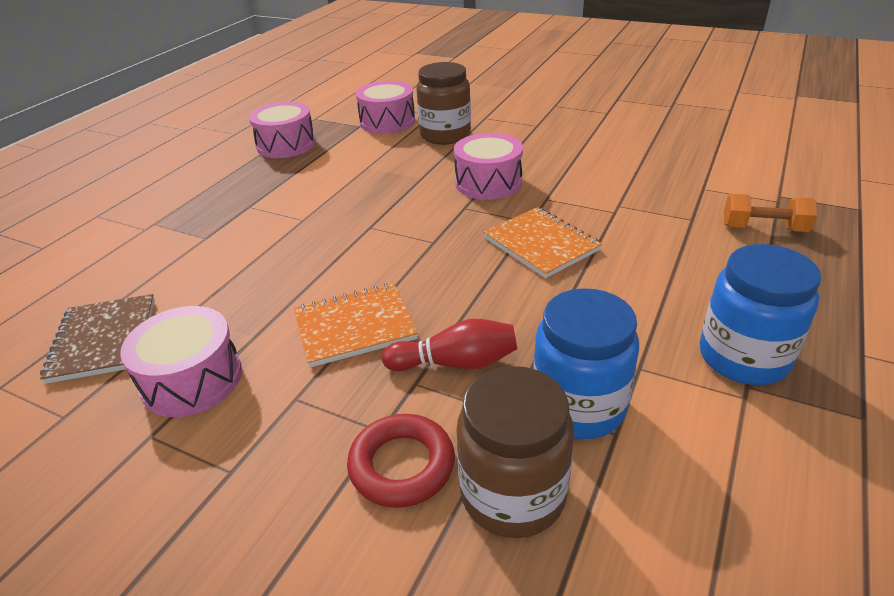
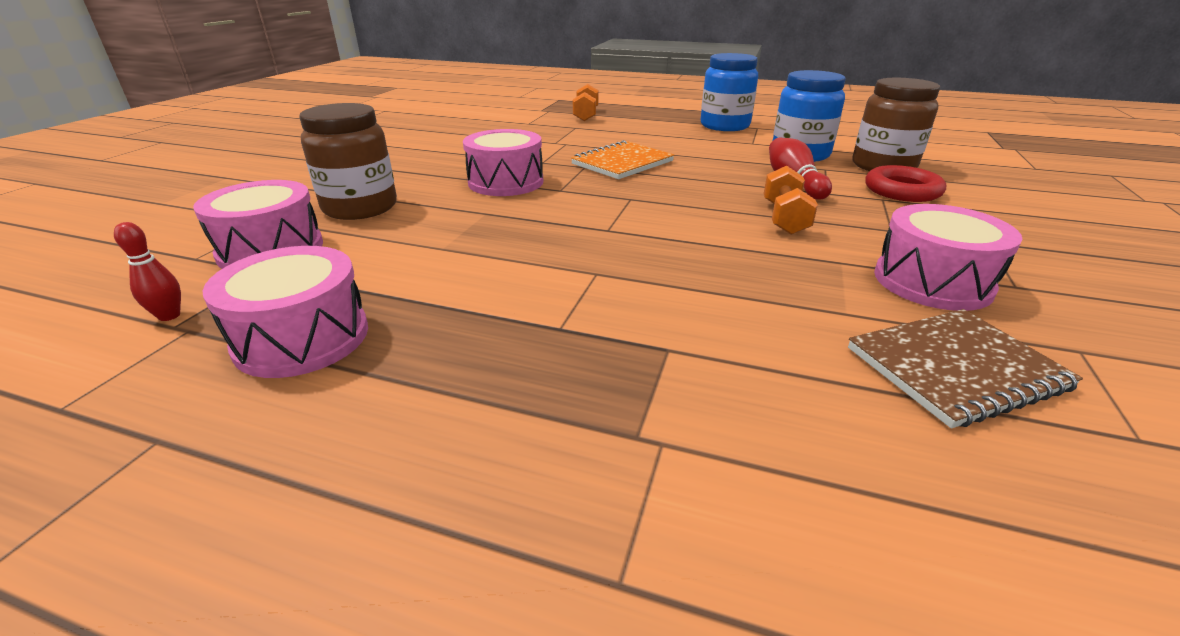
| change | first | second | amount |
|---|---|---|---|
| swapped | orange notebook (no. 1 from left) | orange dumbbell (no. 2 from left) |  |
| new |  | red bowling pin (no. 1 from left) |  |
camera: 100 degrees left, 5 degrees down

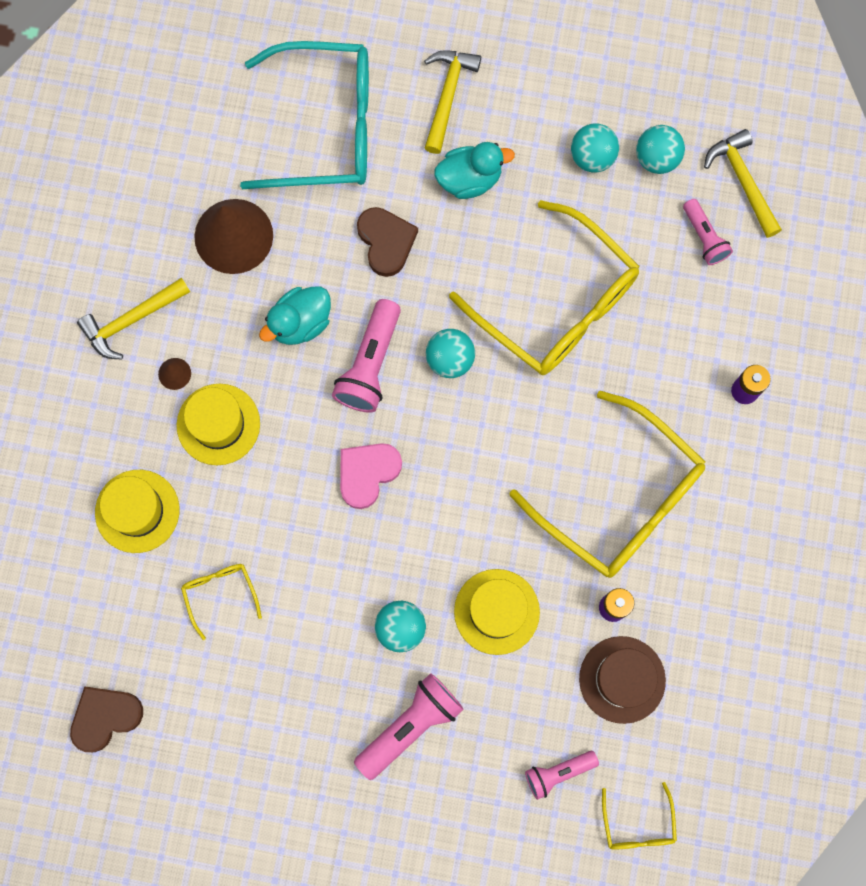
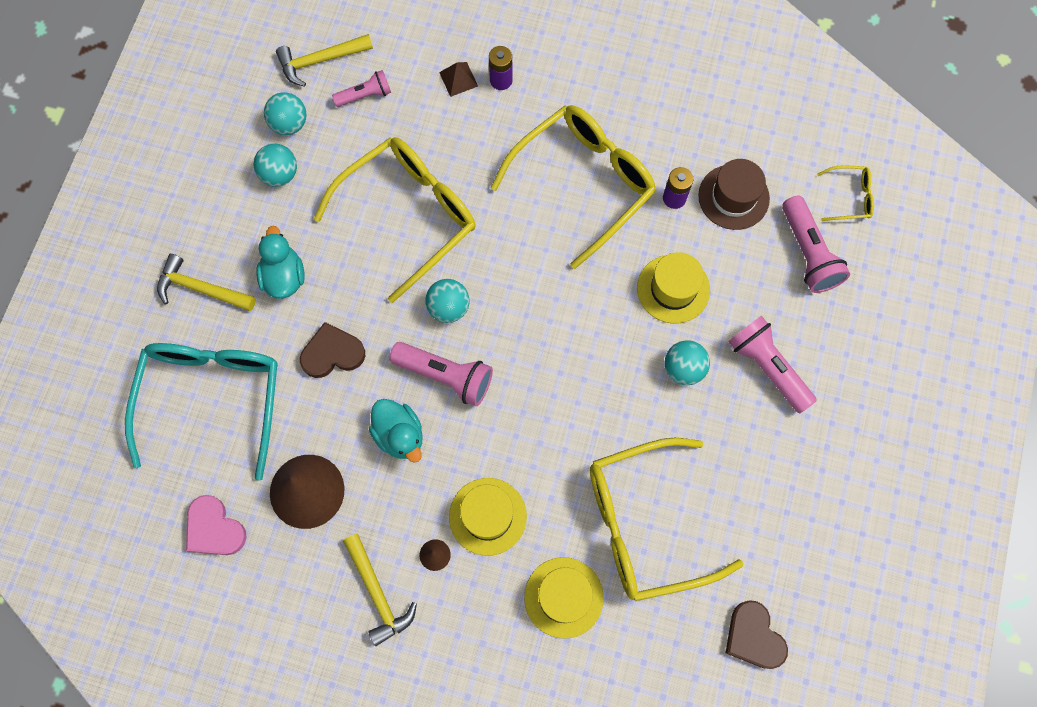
| change | first | second | amount |
|---|---|---|---|
| shifted | pink heart |  |  |
| scaled | yellow glasses (no. 1 from left in the first image) | yellow glasses (no. 3 from left) | x2.33 |
| scaled | pink flashlight (no. 3 from left in the first image) | pink flashlight (no. 4 from left) | x1.63 |
| new |  | brown pyramid |  |
camera: 85 degrees left, 5 degrees down

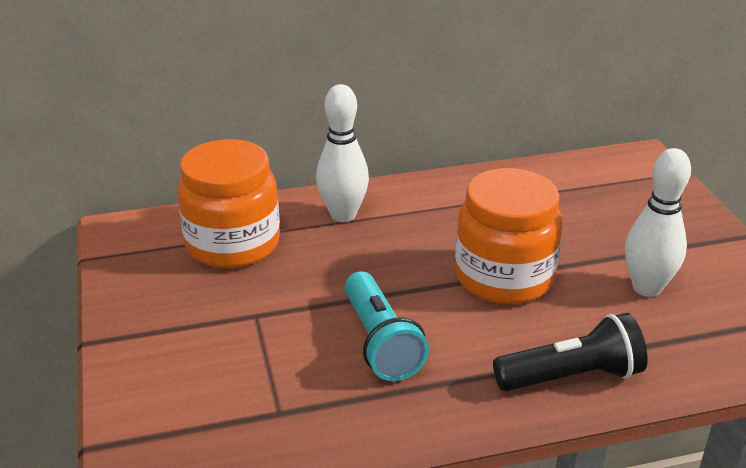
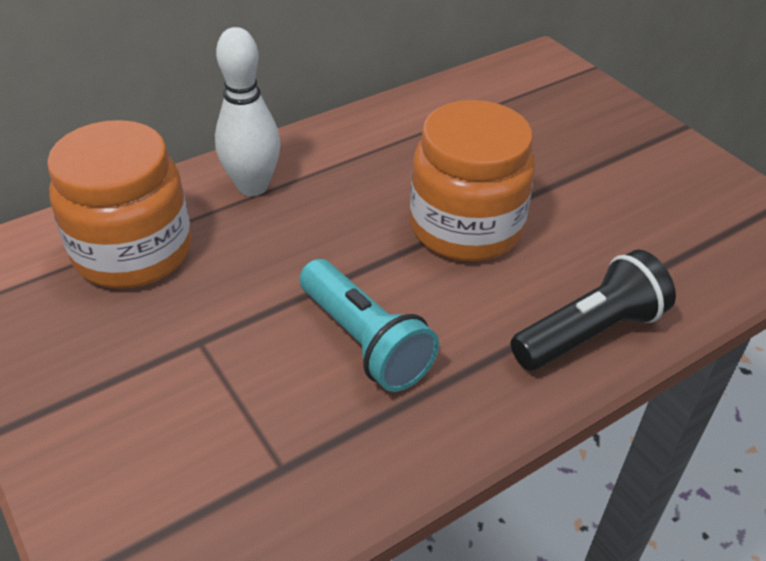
| change | first | second | amount |
|---|---|---|---|
| gone | white bowling pin (no. 2 from left) |  |  |
camera: 20 degrees left, 10 degrees up

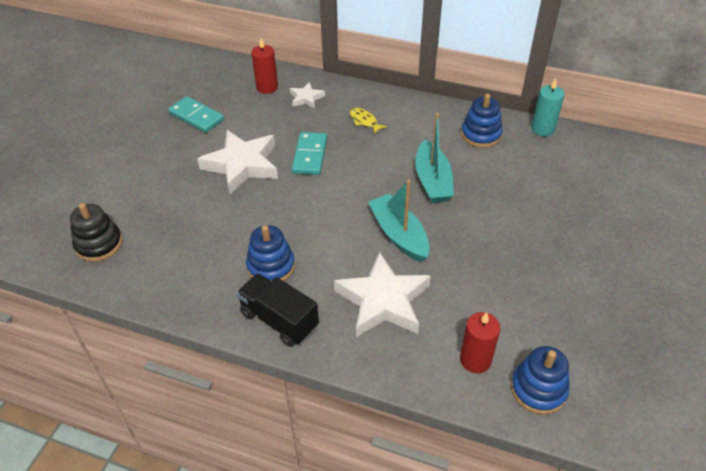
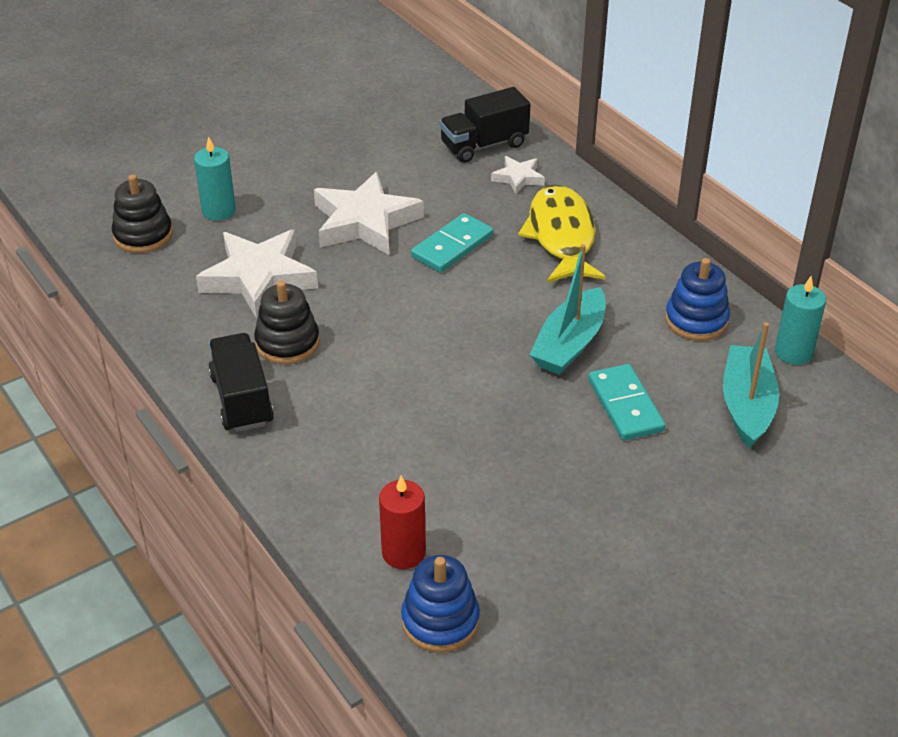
| change | first | second | amount |
|---|---|---|---|
| swapped | red candle (no. 1 from left) | black truck (no. 2 from left) |  |
| shifted | turquoise domino (no. 1 from left in the first image) | turquoise domino (no. 2 from left) |  |
| scaled | yellow fish |  | x2.25 |
| shifted | turquoise boat (no. 1 from left in the first image) | turquoise boat (no. 2 from left) |  |
| repainted | blue stacking toy (no. 1 from left) | black stacking toy (no. 2 from left) |  |
| shifted | white star (no. 3 from left in the first image) | white star (no. 1 from left) |  |
| new |  | turquoise candle (no. 1 from left) |  |
camera: 35 degrees right, 5 degrees down

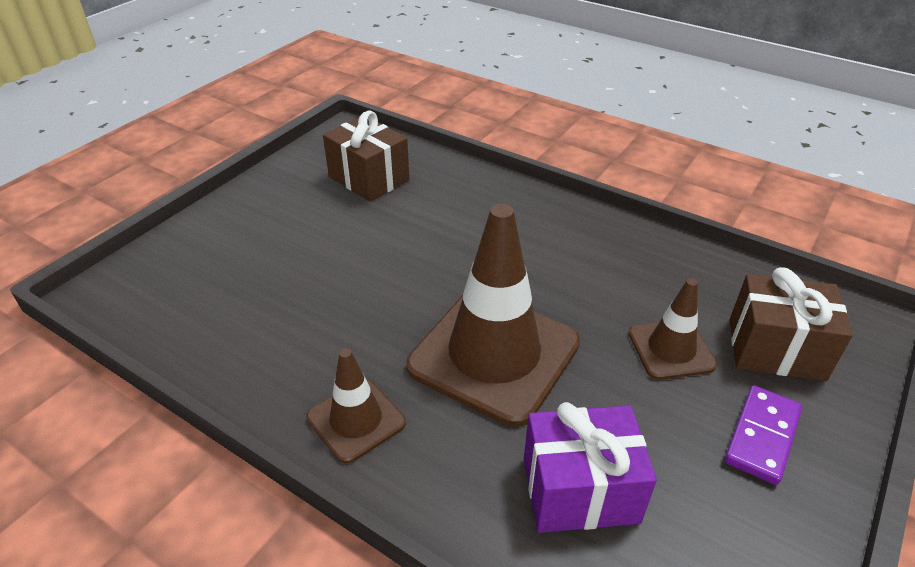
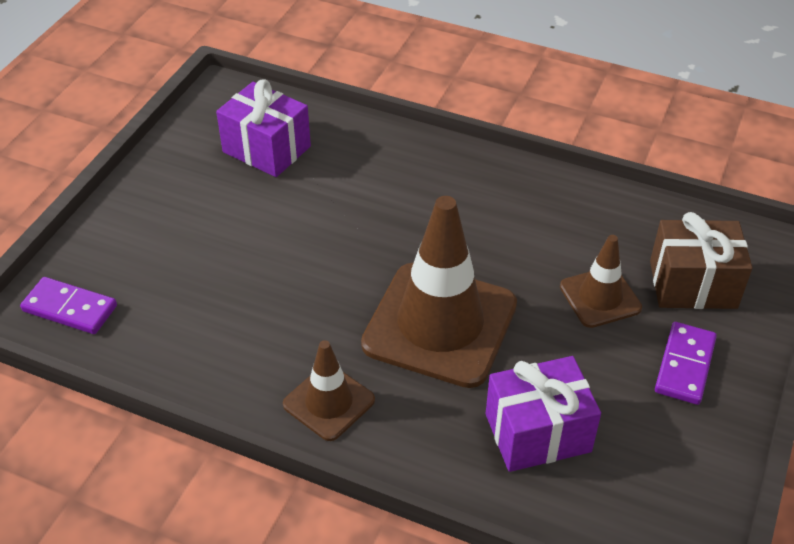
| change | first | second | amount |
|---|---|---|---|
| repainted | brown gift (no. 1 from left) | purple gift (no. 1 from left) |  |
| new |  | purple domino (no. 1 from left) |  |
camera: 10 degrees left, 5 degrees up

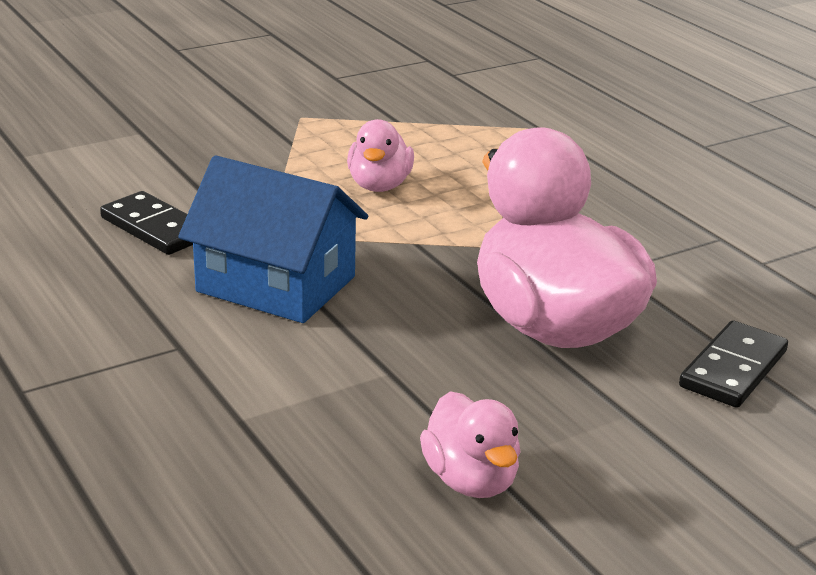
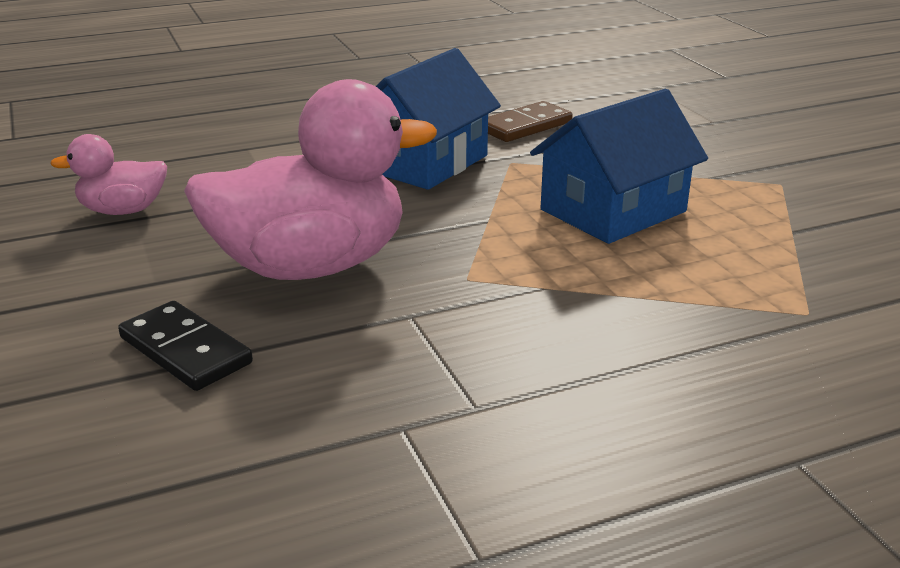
| change | first | second | amount |
|---|---|---|---|
| swapped | pink duck (no. 1 from left) | blue house (no. 2 from left) |  |
| repainted | black domino (no. 1 from left) | brown domino |  |
camera: 100 degrees right, 0 degrees up

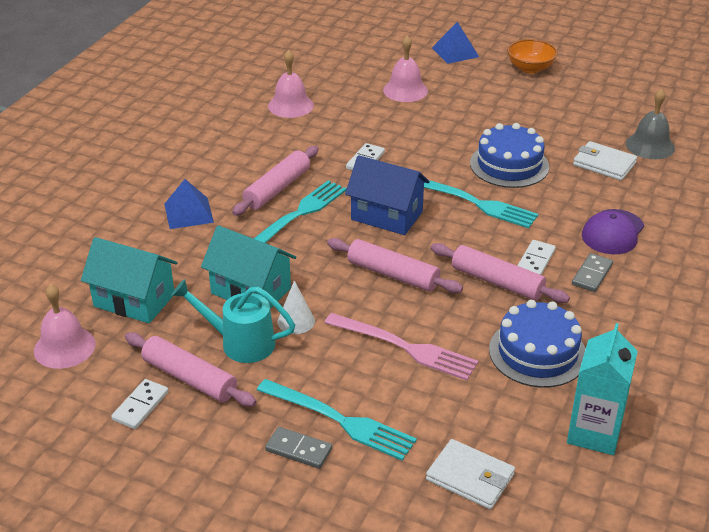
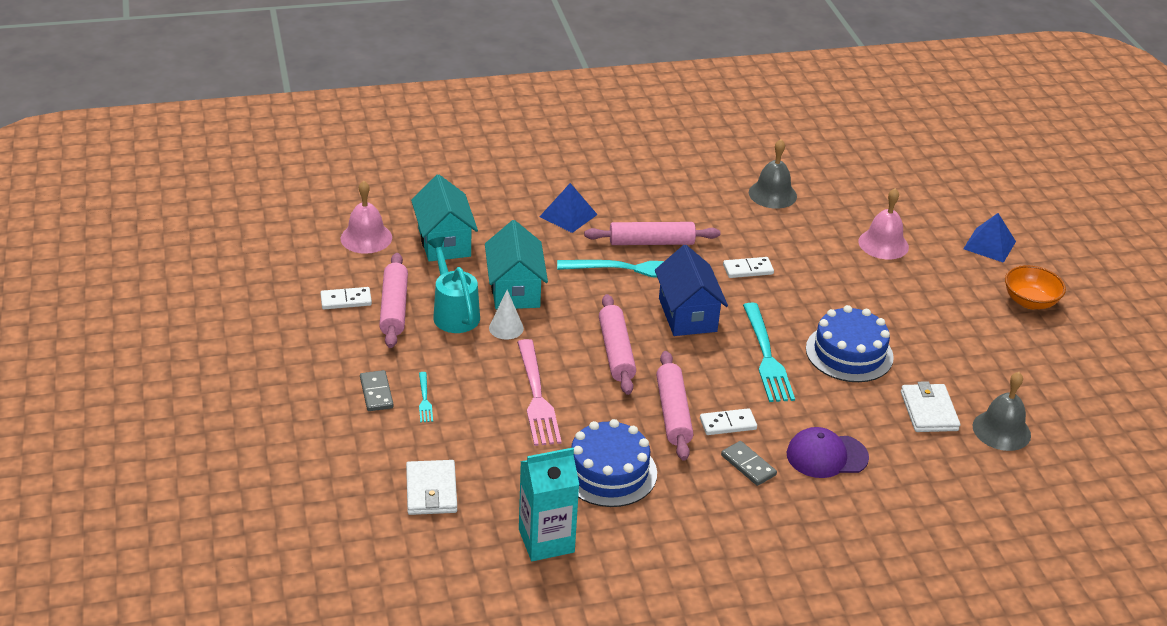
| change | first | second | amount |
|---|---|---|---|
| repainted | pink bell (no. 2 from left) | grey bell (no. 1 from left) |  |
| rotated | grey domino (no. 2 from left) |  | 60 degrees clockwise |
| scaled | turquoise fork (no. 2 from left in the first image) | turquoise fork (no. 1 from left) | x0.47 |
camera: 50 degrees right, 0 degrees up

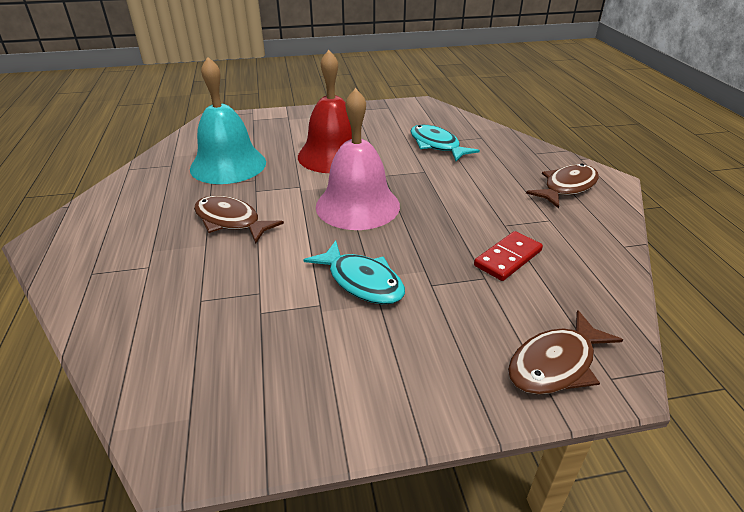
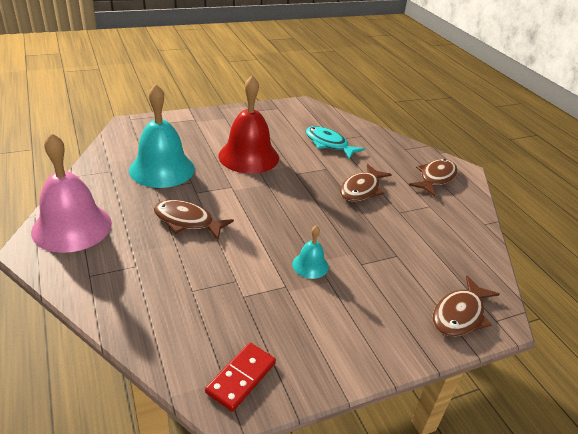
| change | first | second | amount |
|---|---|---|---|
| shifted | pink bell |  |  |
| shifted | red domino |  |  |
| swapped | turquoise fish (no. 1 from left) | turquoise bell (no. 2 from left) |  |
| new |  | brown fish (no. 2 from left) |  |
camera: 15 degrees left, 0 degrees up

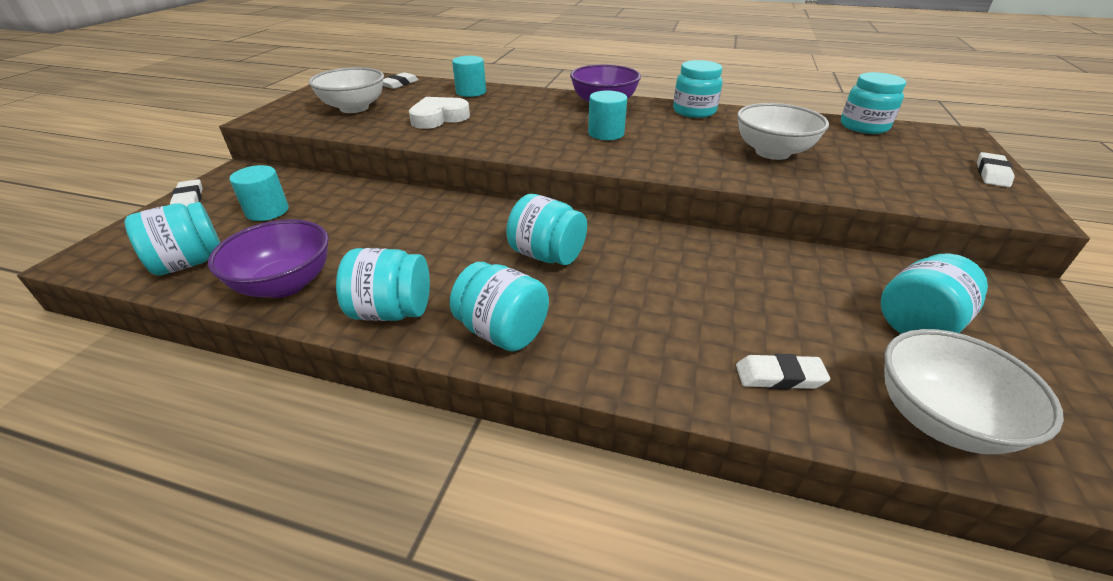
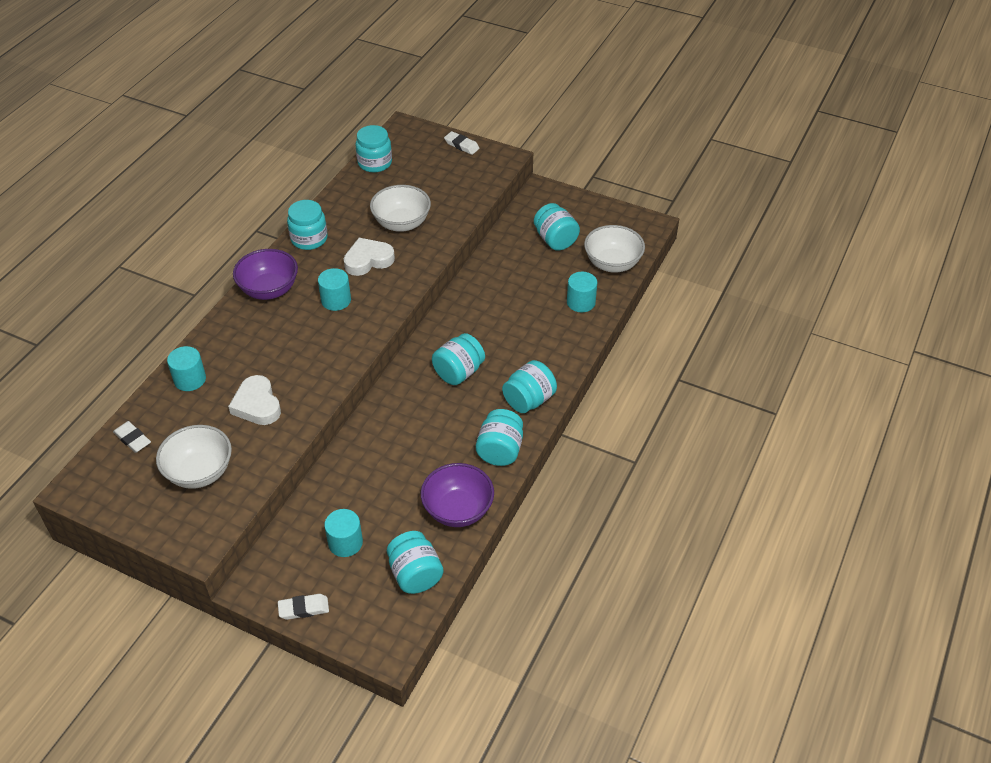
| change | first | second | amount |
|---|---|---|---|
| swapped | white eraser (no. 3 from left) | turquoise cylinder (no. 4 from left) |  |
| new |  | white heart (no. 2 from left) |  |
camera: 80 degrees left, 10 degrees up

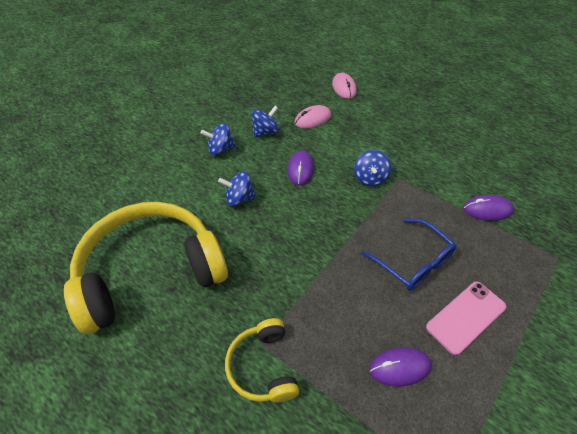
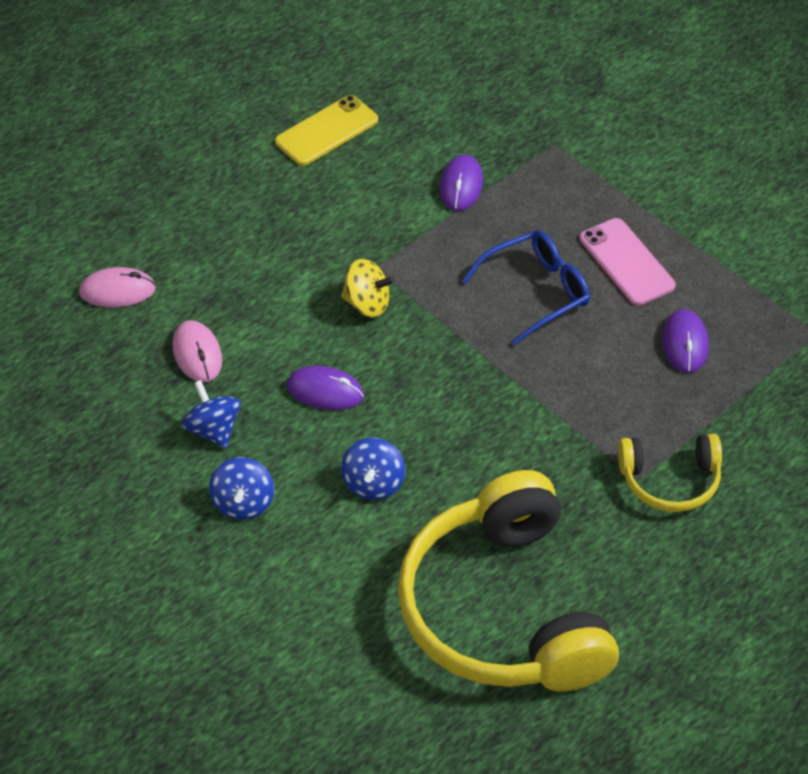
| change | first | second | amount |
|---|---|---|---|
| repainted | blue spinning top (no. 4 from left) | yellow spinning top |  |
| new |  | yellow phone |  |
camera: 80 degrees left, 0 degrees up

